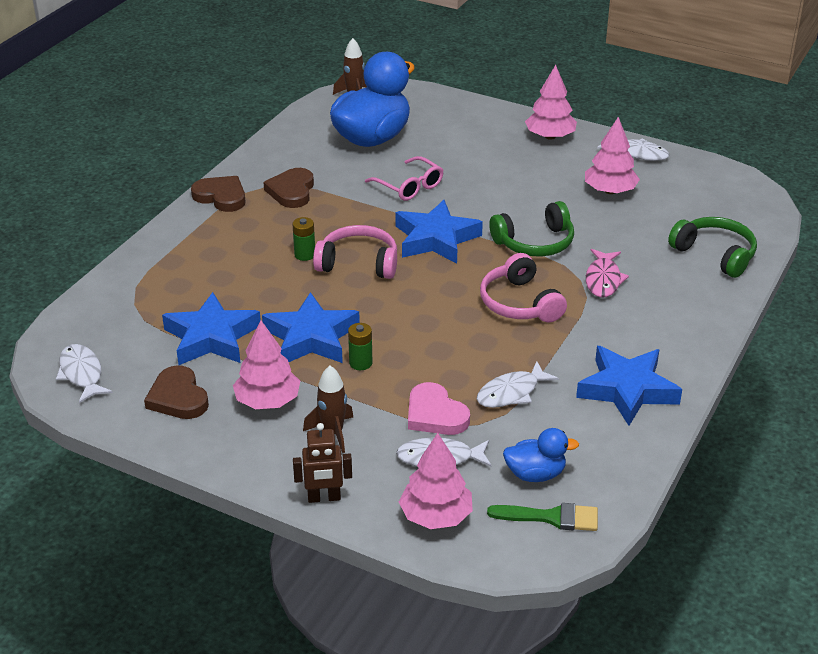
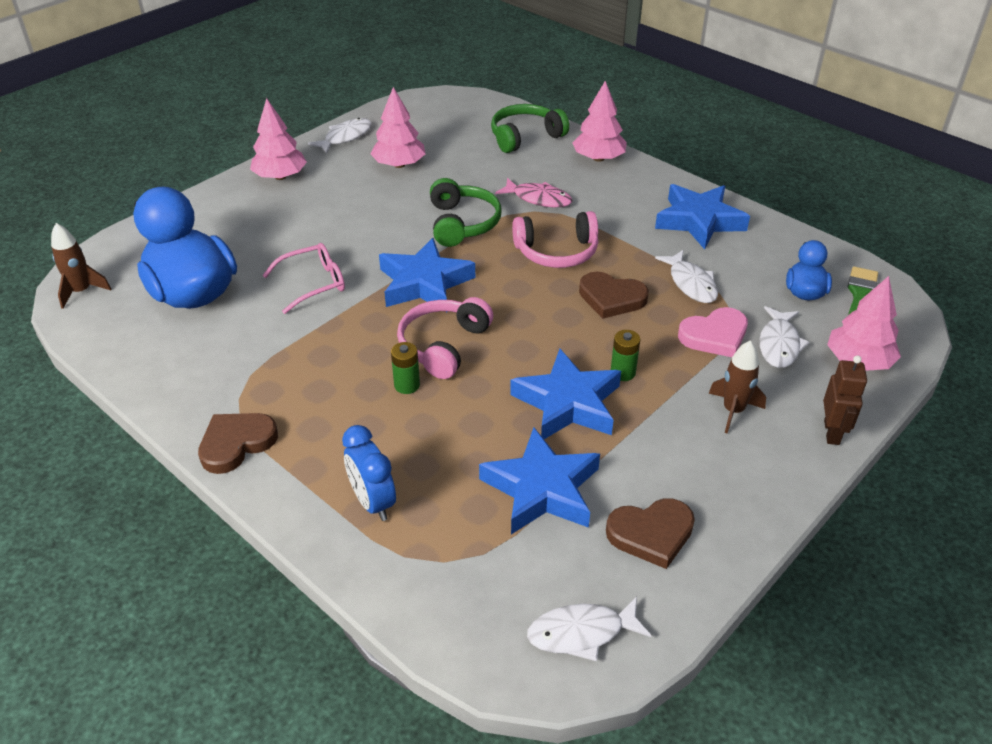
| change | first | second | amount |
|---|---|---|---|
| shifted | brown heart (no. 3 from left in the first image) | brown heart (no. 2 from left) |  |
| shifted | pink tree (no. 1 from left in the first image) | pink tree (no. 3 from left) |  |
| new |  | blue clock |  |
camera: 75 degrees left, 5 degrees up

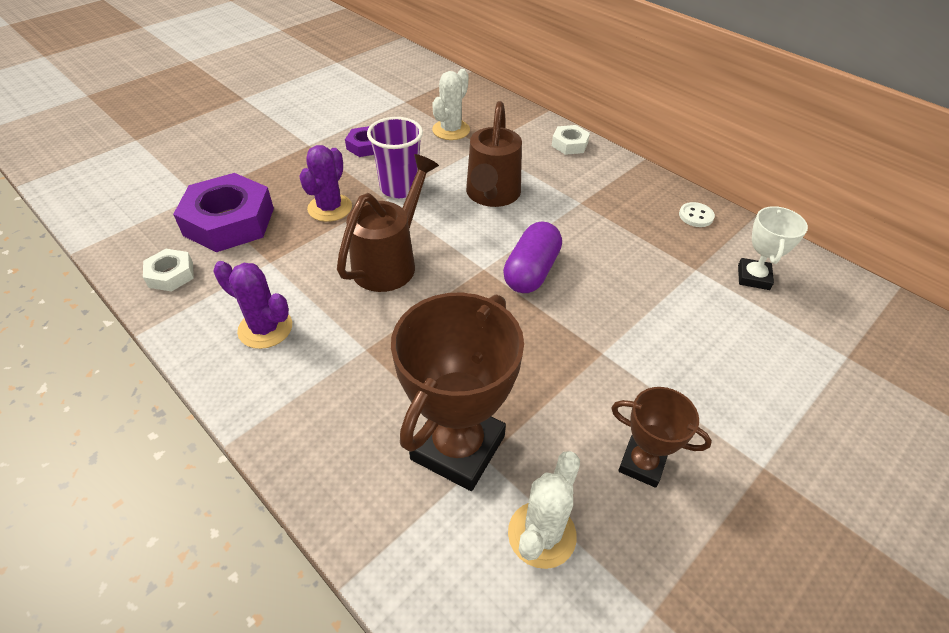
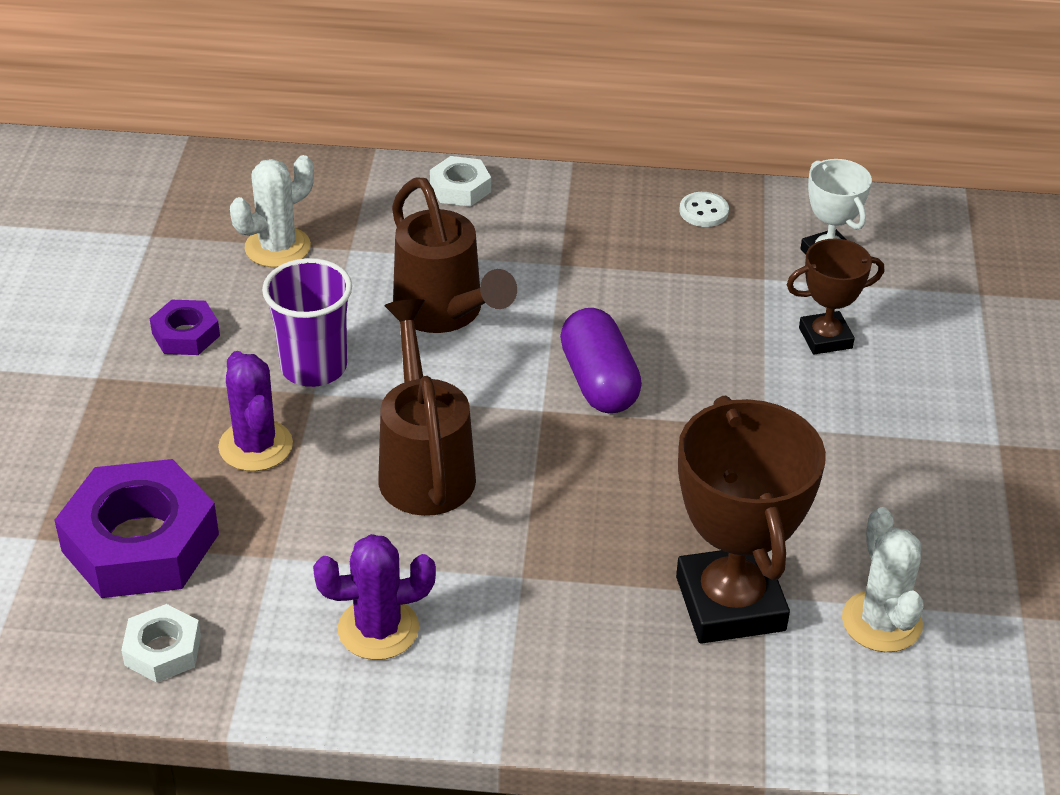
| change | first | second | amount |
|---|---|---|---|
| rotated | white cactus (no. 1 from left) |  | 60 degrees clockwise |
| shifted | brown trophy (no. 2 from left) |  |  |
camera: 40 degrees left, 5 degrees down

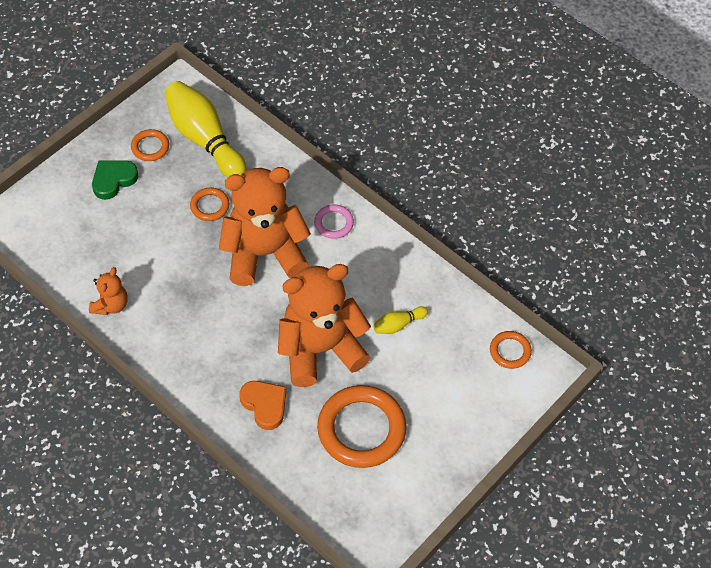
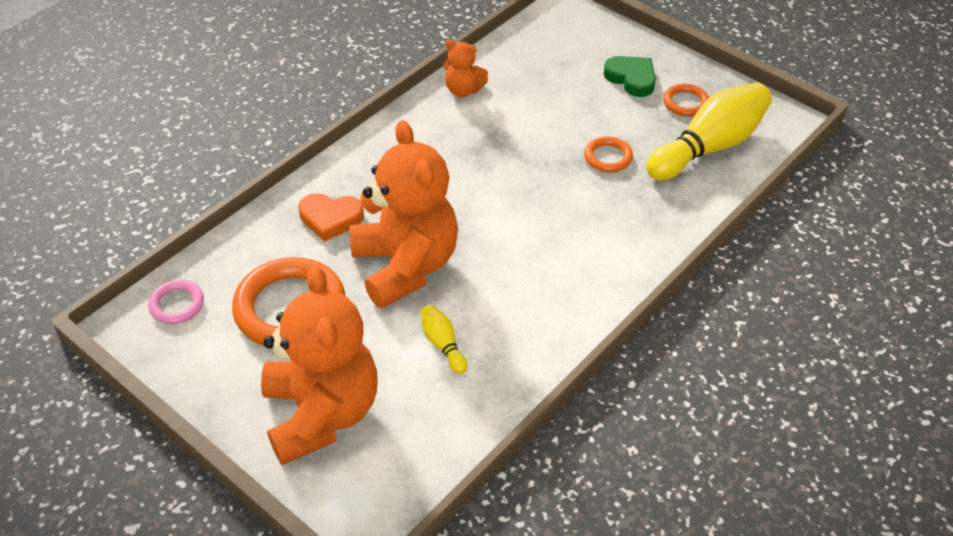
| change | first | second | amount |
|---|---|---|---|
| shifted | orange teddy bear (no. 2 from left in the first image) | orange teddy bear (no. 1 from left) |  |
| shifted | pink ring |  |  |
| gone | orange ring (no. 4 from left) |  |  |
| rotated | orange heart |  | 45 degrees clockwise |
camera: 90 degrees right, 10 degrees down

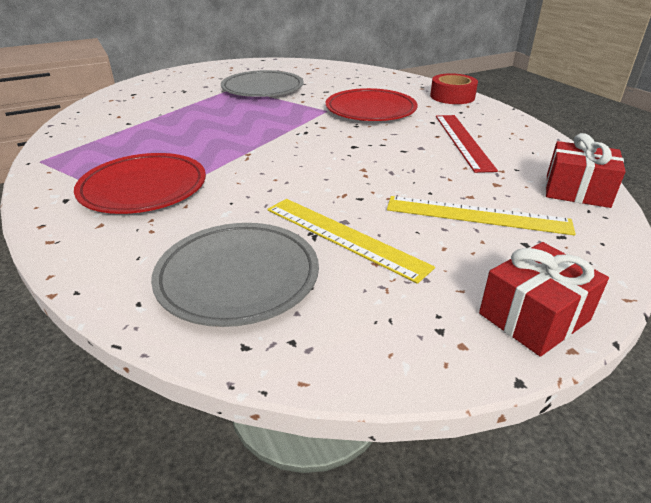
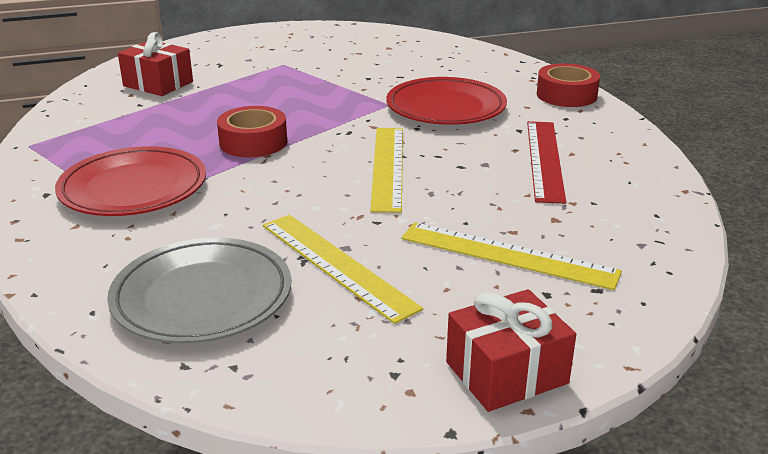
| change | first | second | amount |
|---|---|---|---|
| gone | grey plate (no. 2 from left) |  |  |
| shifted | red gift (no. 2 from left in the first image) | red gift (no. 1 from left) |  |
| new |  | red tape (no. 1 from left) |  |
| new |  | yellow ruler (no. 2 from left) |  |
camera: 10 degrees right, 5 degrees down

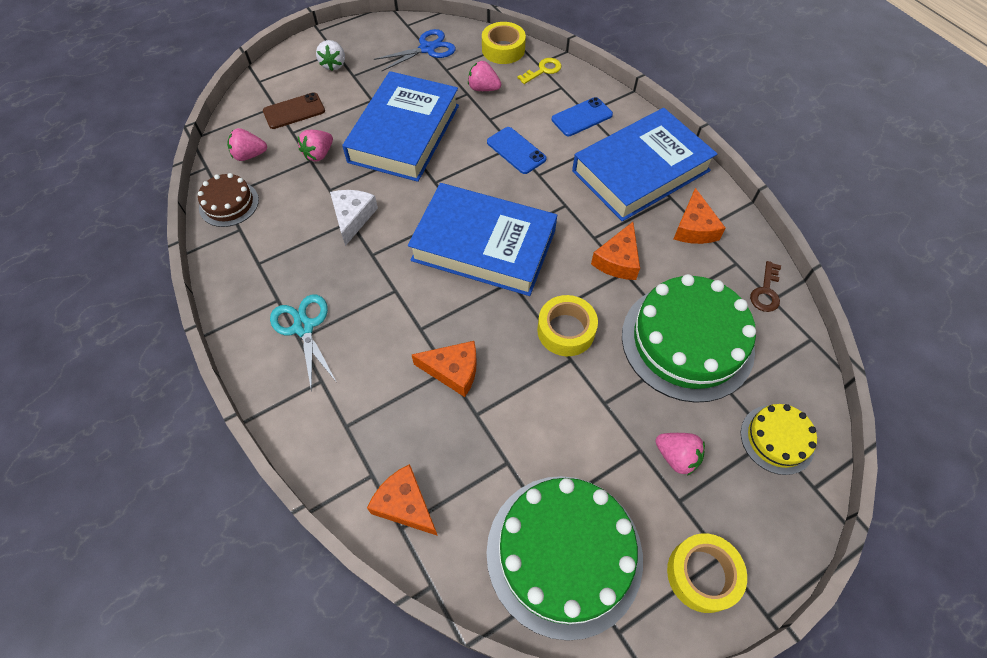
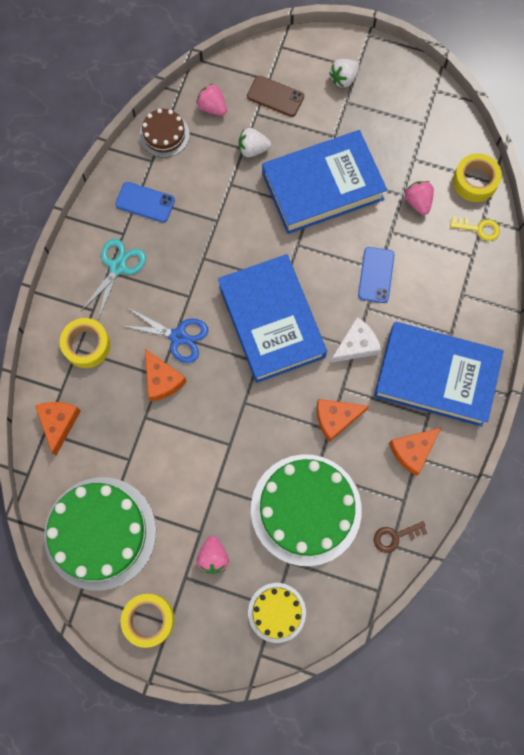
| change | first | second | amount |
|---|---|---|---|
| shifted | blue scissors |  |  |
| shifted | blue phone (no. 2 from left in the first image) | blue phone (no. 1 from left) |  |
| repainted | pink strawberry (no. 2 from left) | white strawberry (no. 1 from left) |  |
| shifted | white cheese |  |  |
| shifted | yellow tape (no. 2 from left in the first image) | yellow tape (no. 1 from left) |  |
camera: 50 degrees right, 15 degrees up

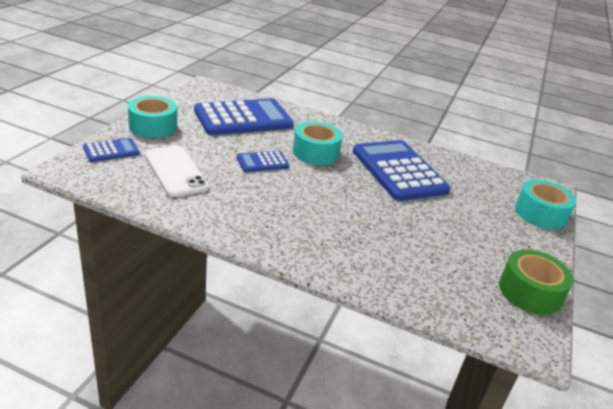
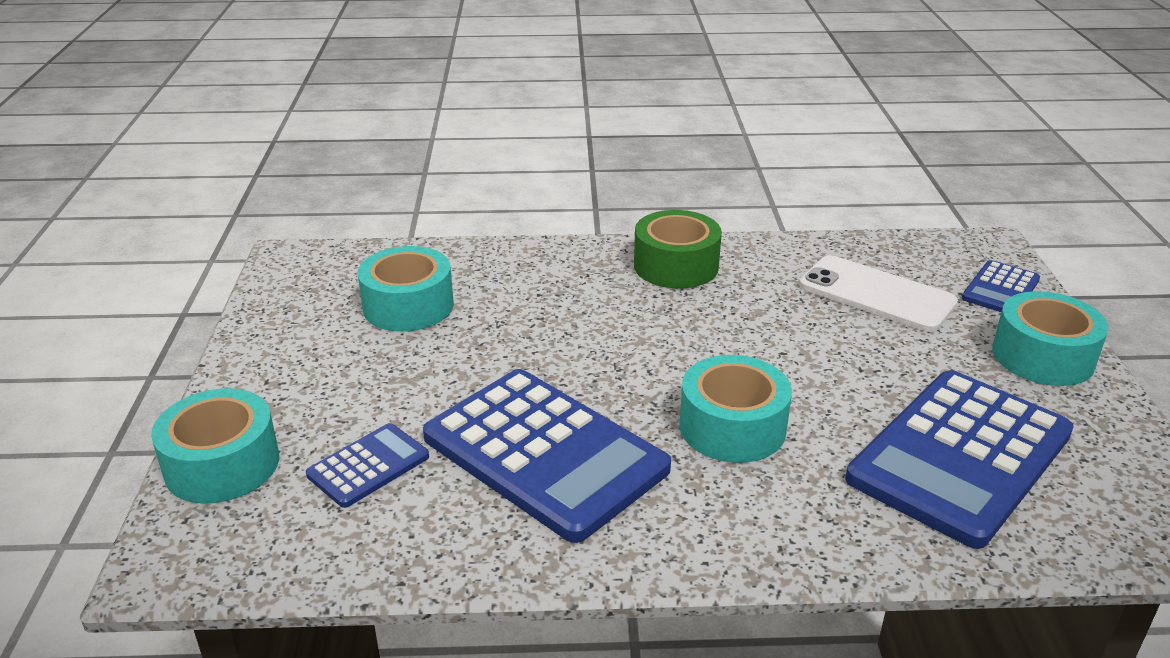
| change | first | second | amount |
|---|---|---|---|
| shifted | blue calculator (no. 3 from left in the first image) | blue calculator (no. 1 from left) |  |
| shifted | green tape |  |  |
| new |  | turquoise tape (no. 2 from left) |  |
camera: 160 degrees right, 0 degrees up

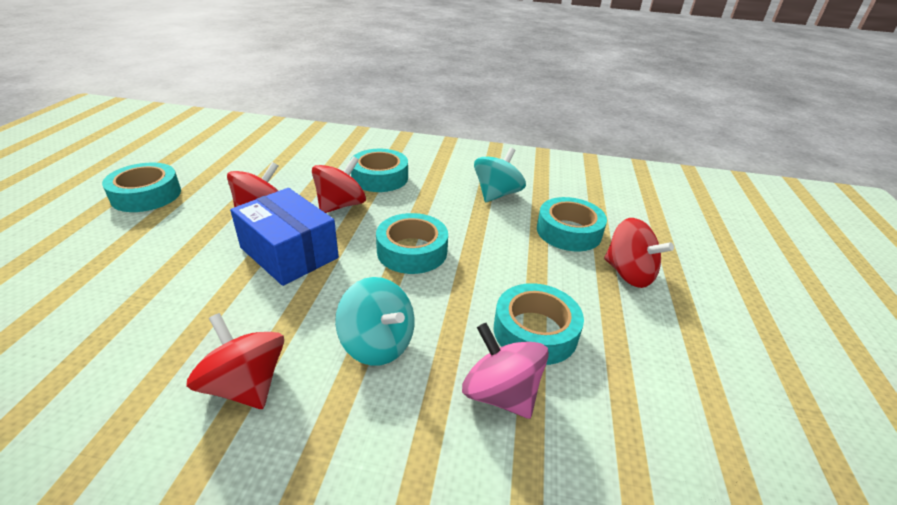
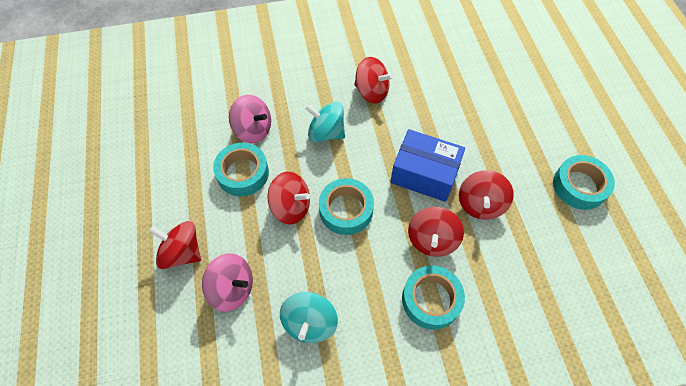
| change | first | second | amount |
|---|---|---|---|
| swapped | turquoise tape (no. 5 from left) | pink spinning top (no. 1 from left) |  |
| new |  | red spinning top (no. 2 from left) |  |
camera: 160 degrees right, 25 degrees up

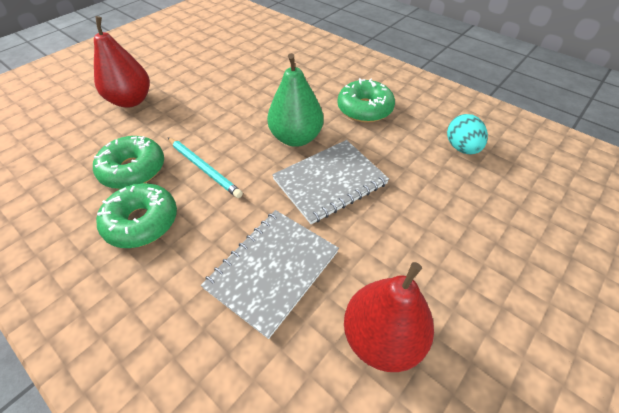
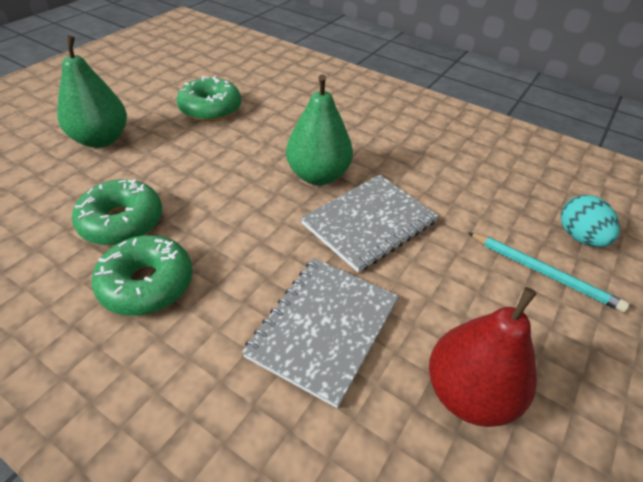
| change | first | second | amount |
|---|---|---|---|
| repainted | red pear (no. 1 from left) | green pear (no. 1 from left) |  |
| shifted | green donut (no. 3 from left) |  |  |
| shifted | turquoise egg |  |  |
| shifted | turquoise pencil |  |  |
camera: 10 degrees left, 5 degrees down

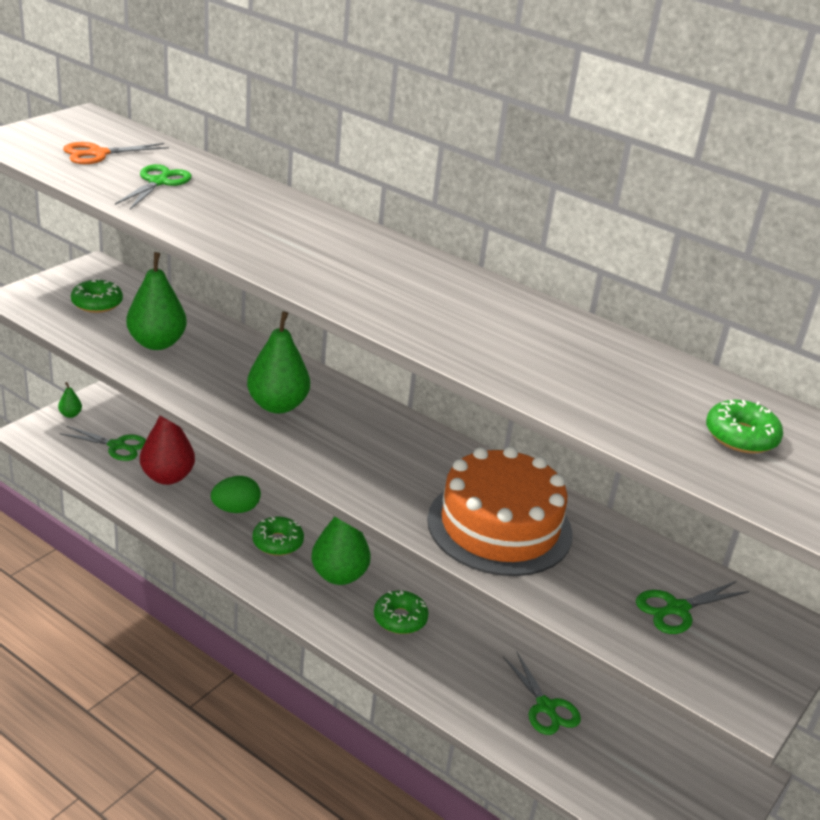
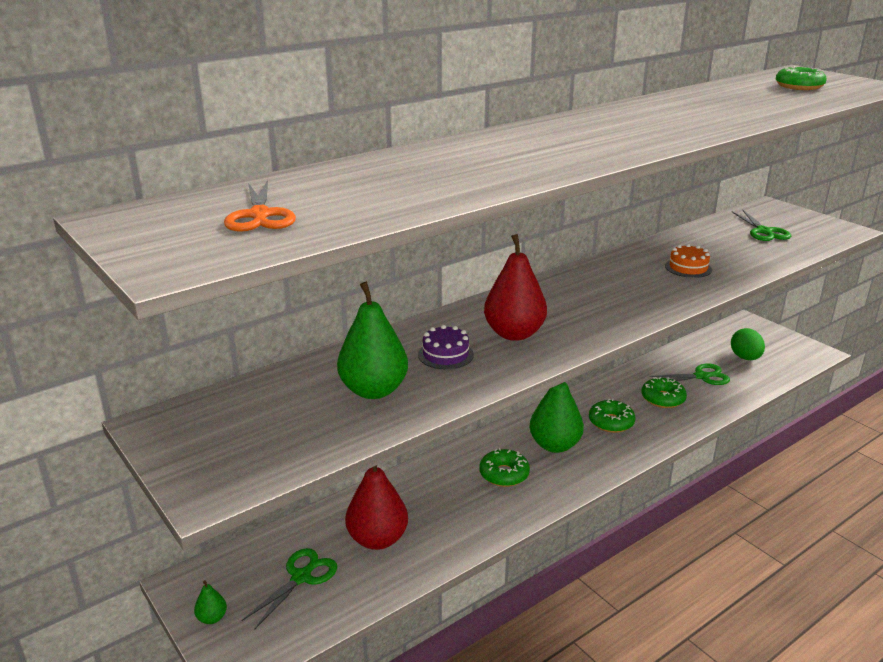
| change | first | second | amount |
|---|---|---|---|
| gone | green scissors (no. 2 from left) |  |  |
| shifted | green donut (no. 1 from left in the first image) | green donut (no. 3 from left) |  |
| repainted | green pear (no. 3 from left) | red pear (no. 2 from left) |  |
| scaled | orange cake |  | x0.41 |
| shifted | green egg |  |  |
| new |  | purple cake |  |
camera: 70 degrees left, 5 degrees down

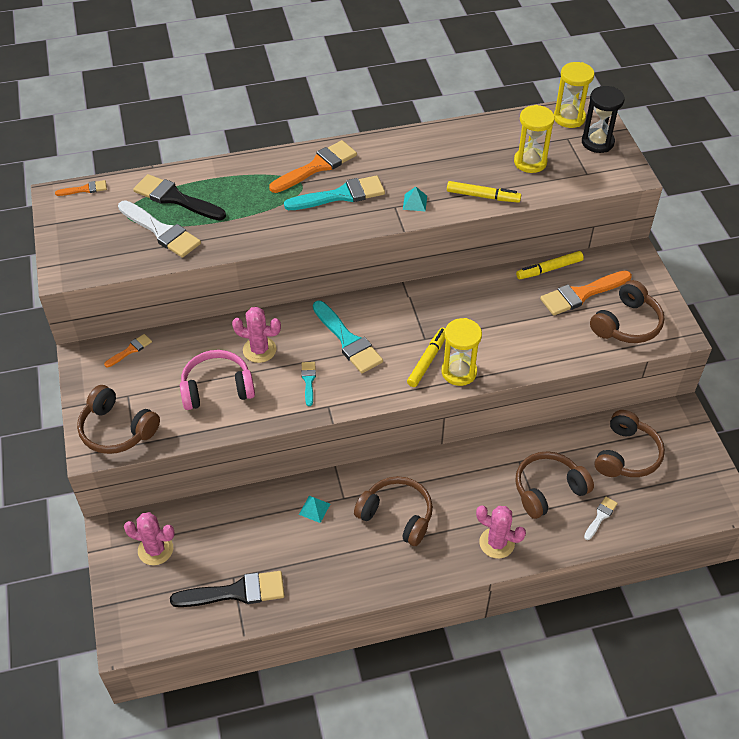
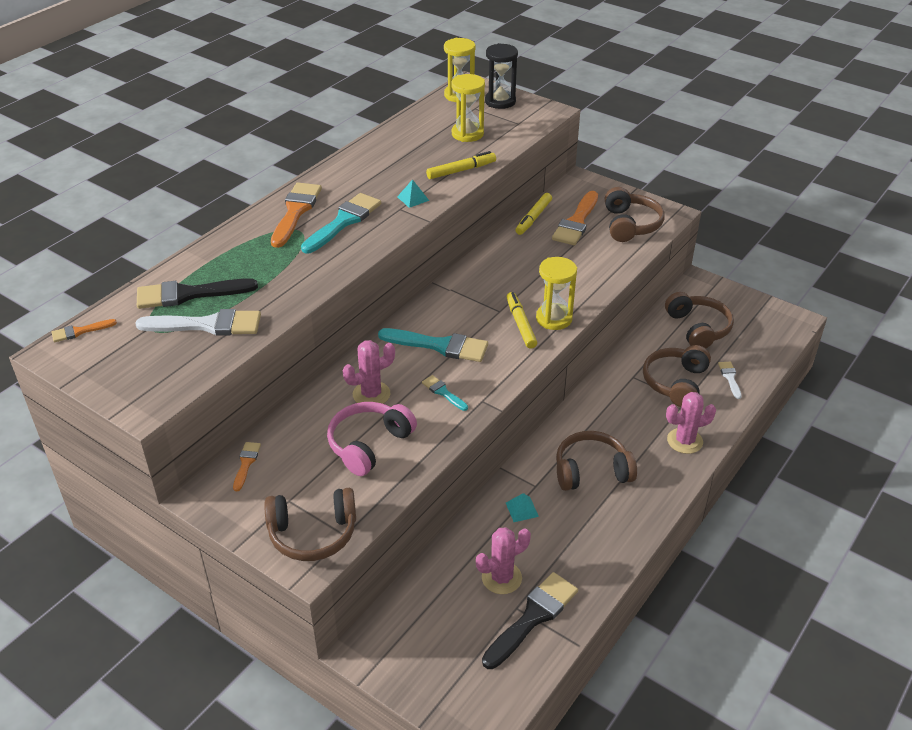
| change | first | second | amount |
|---|---|---|---|
| rotated | orange brush (no. 1 from left) |  | 150 degrees counterclockwise |
| shifted | pink cactus (no. 1 from left in the first image) | pink cactus (no. 2 from left) |  |
camera: 40 degrees left, 10 degrees down

